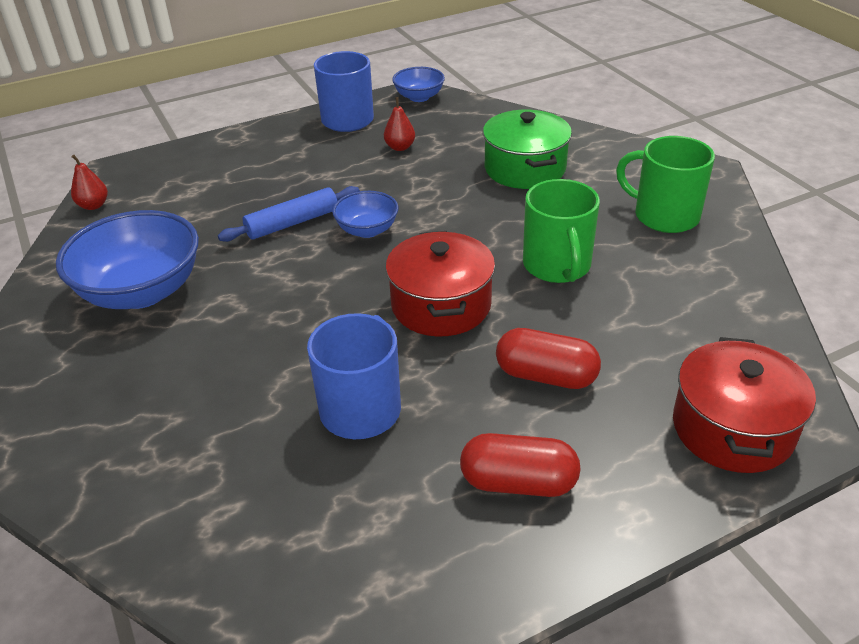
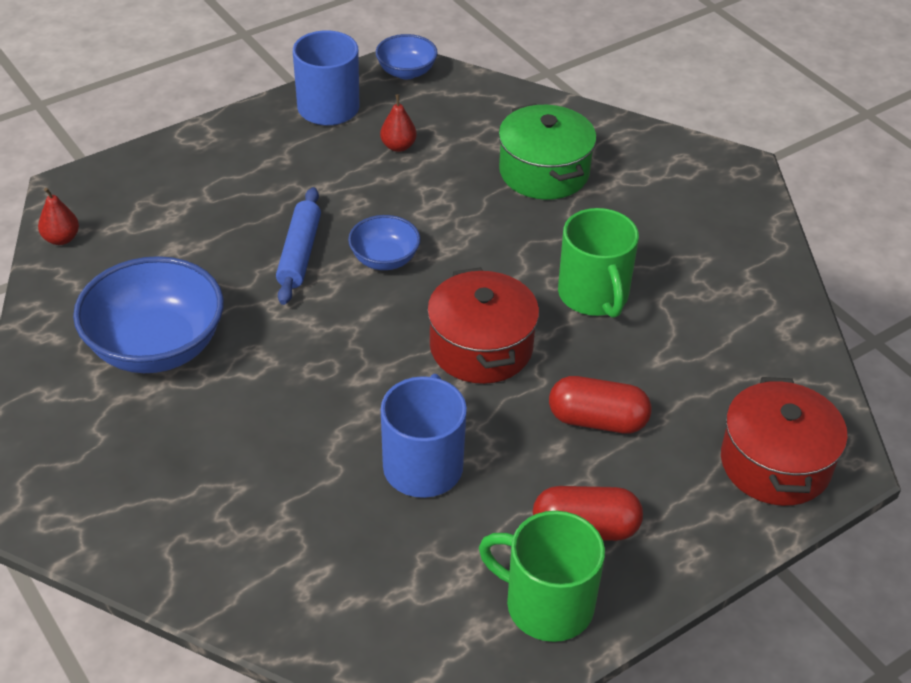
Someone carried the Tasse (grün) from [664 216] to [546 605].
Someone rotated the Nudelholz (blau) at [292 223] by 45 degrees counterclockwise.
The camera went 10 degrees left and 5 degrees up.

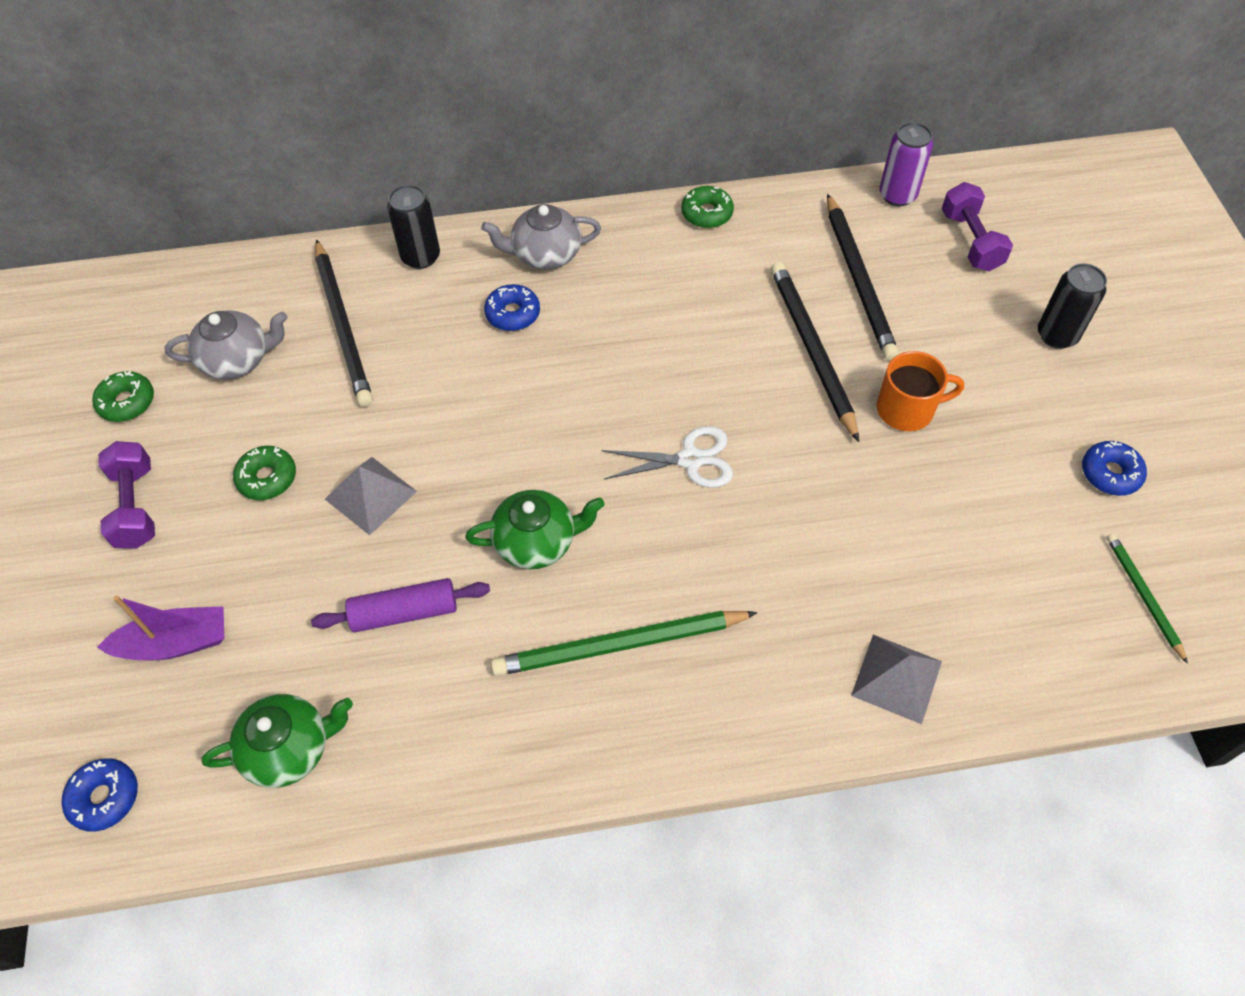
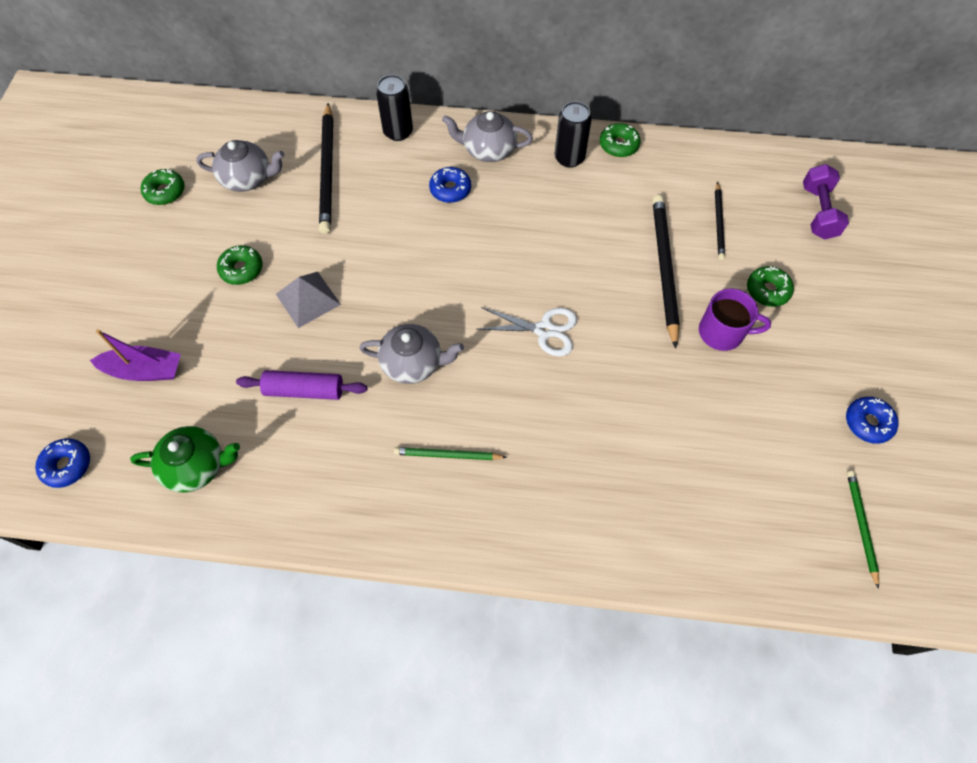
Someone took away the Dose (lila) at [897 195].
Someone scaled the Bleistift (schwarz) at [859 280] by 0.56.
Someone carried the Dose (schwarz) from [1057 335] to [569 158].
Someone repainted the Tasse (orange) at [907 409], which became the Tasse (lila) at [722 332].
Someone took away the Hantel (lila) at [135 506].
Someone repainted the Teekanne (grün) at [537 542], which became the Teekanne (grau) at [413 363].
Someone scaled the Bleistift (grün) at [619 645] by 0.56.
Someone took away the Pyramide (grau) at [896 678].
Someone put down the Donut (grün) at [767 290].
The camera went 15 degrees right and 5 degrees up.

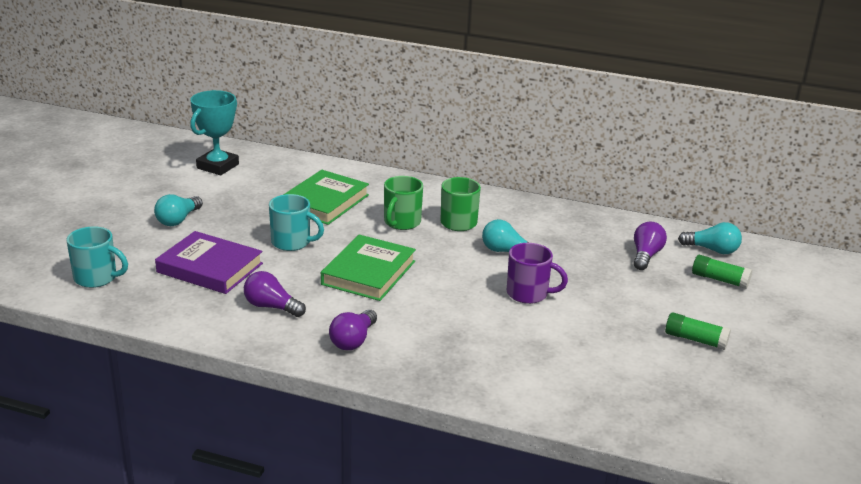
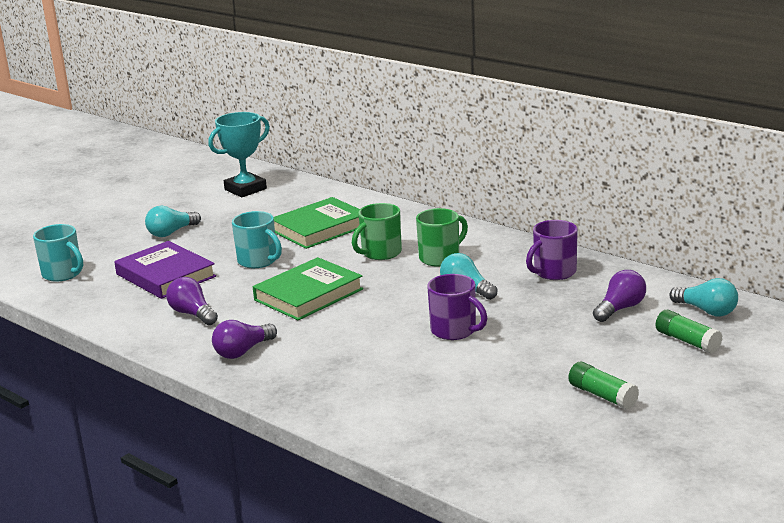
Someone put down the Tasse (lila) at [553 272].
The camera went 25 degrees right and 5 degrees down.

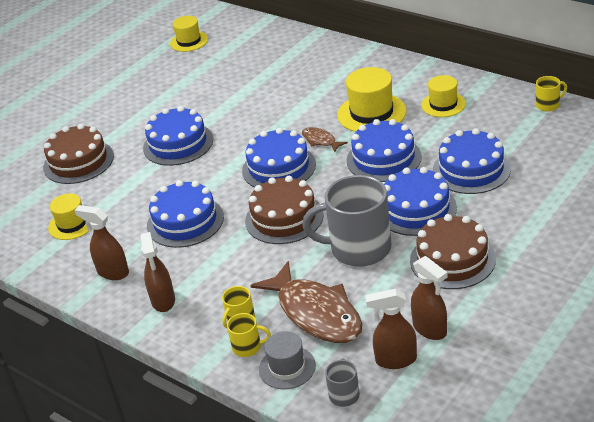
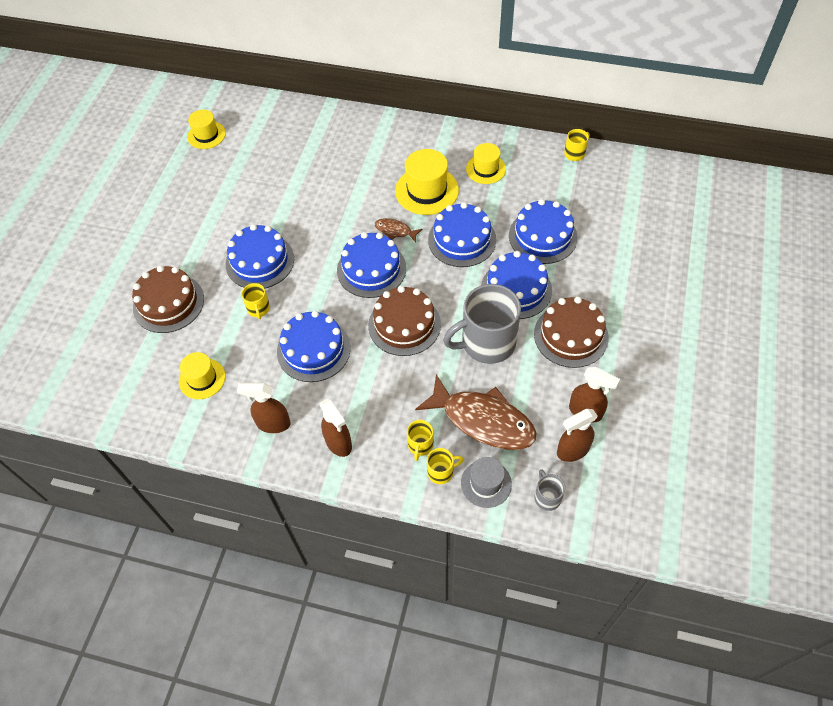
Someone put down the Tasse (gelb) at [258 309].
The camera went 25 degrees left and 20 degrees up.

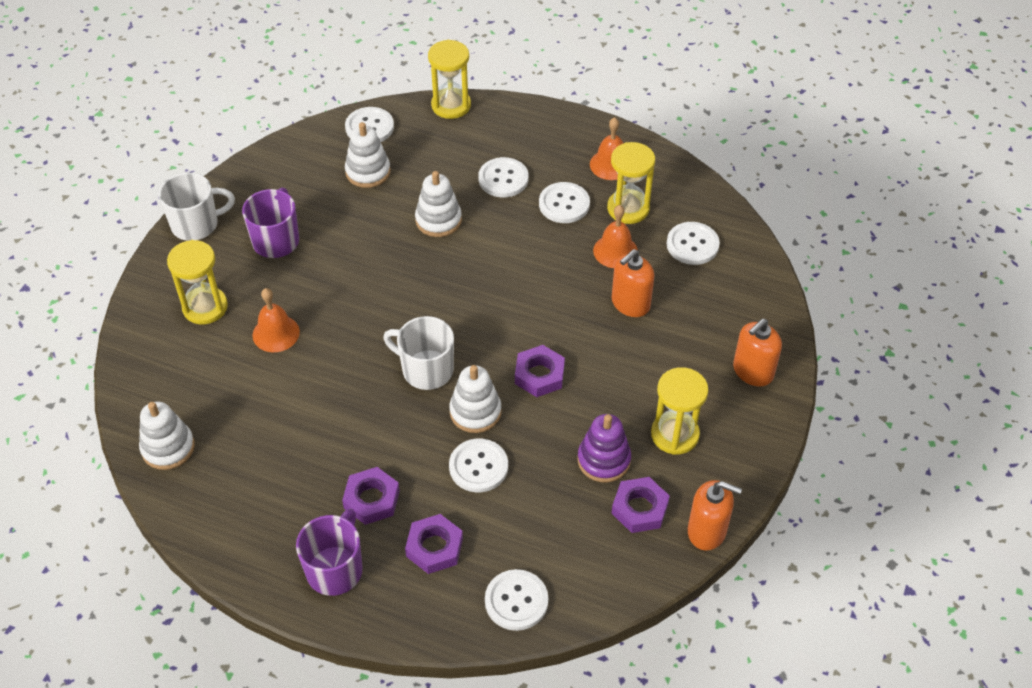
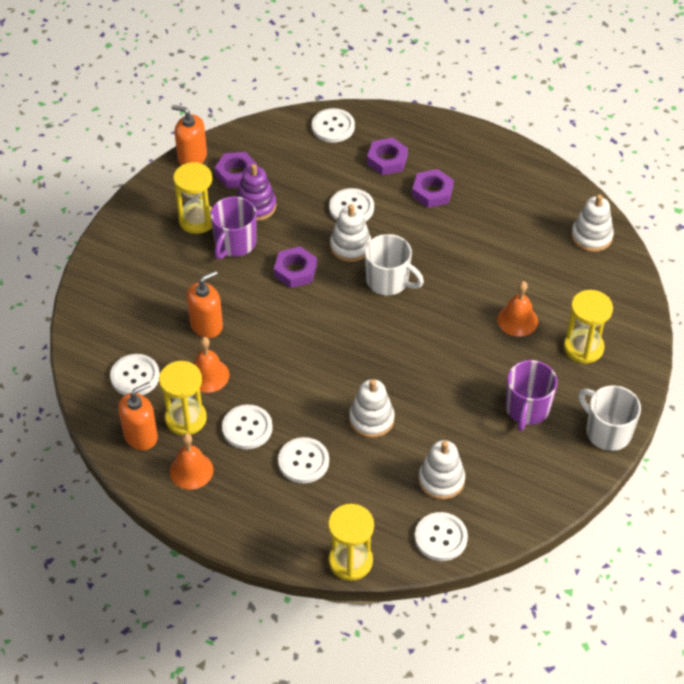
Someone rotated the Tasse (weiß) at [196 224] by 60 degrees clockwise.
Someone carried the Seifenspender (orange) from [753 371] to [140 436].
Someone carried the Tasse (lila) from [335 569] to [234 243].
The camera went 175 degrees left and 0 degrees up.

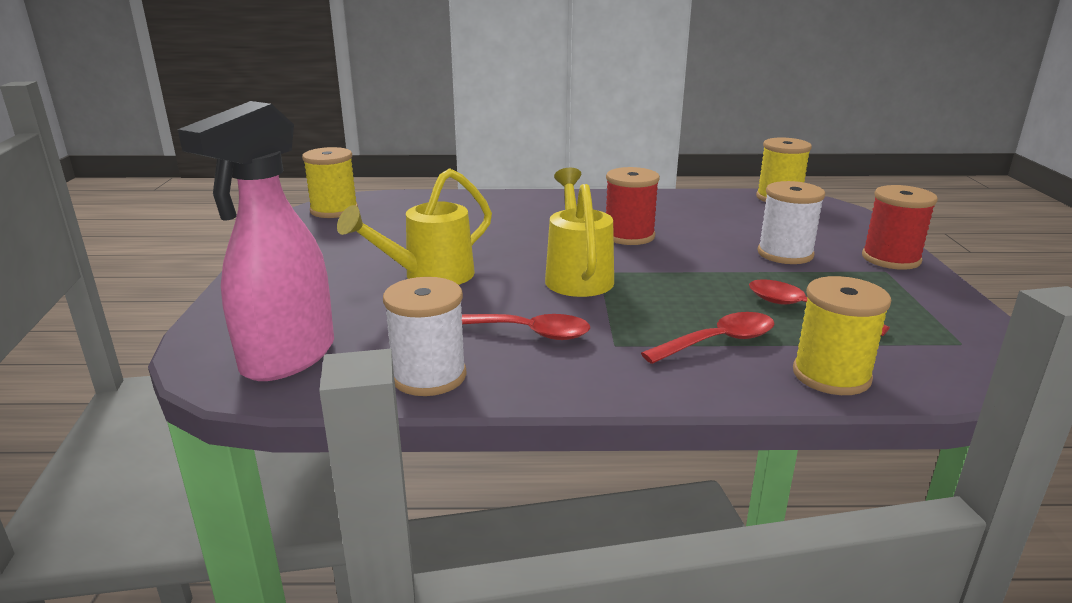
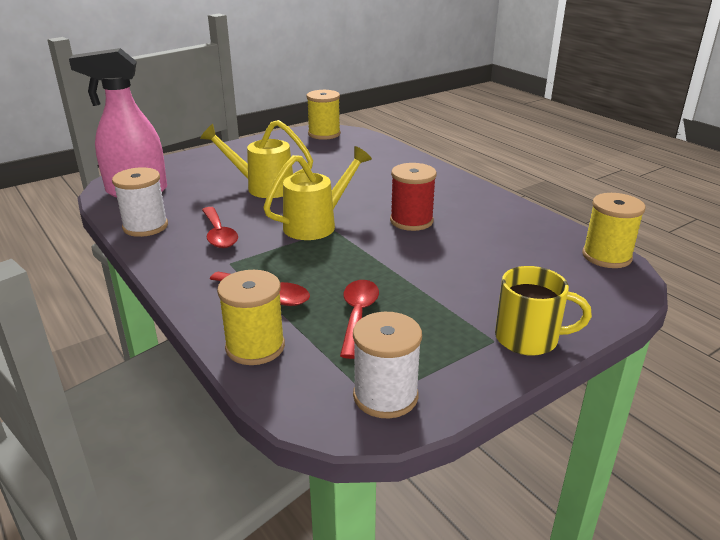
Someone carried the Garnrolle (weiß) from [785 254] to [385 396].
Someone swapped the Garnrolle (rot) at [891 259] for the Tasse (gelb) at [528 338].
The camera went 55 degrees right and 5 degrees up.

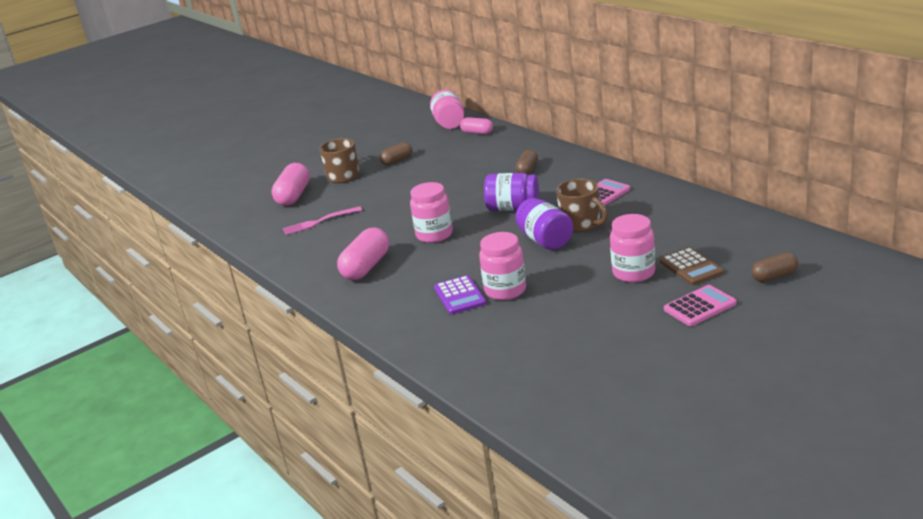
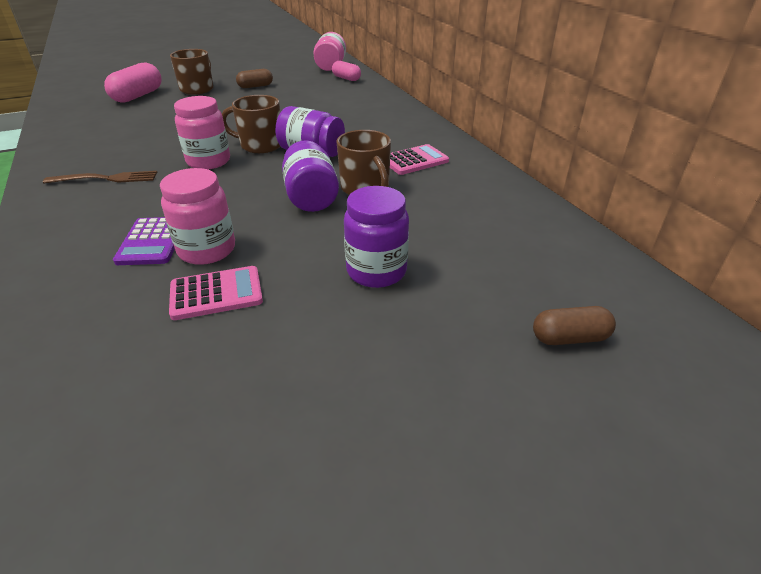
Someone took away the Kapsel (braun) at [527 170].
Someone took away the Gabel (rosa) at [319 222].
Someone repainted the Einmachglas (rosa) at [633 273], which became the Einmachglas (lila) at [376 271].
Someone swapped the Kapsel (rosa) at [366 267] for the Gabel (braun) at [107 178].
Someone took away the Taschenrechner (braun) at [691 267].
Someone carried the Taschenrechner (rosa) from [700 306] to [216 294].
Someone put down the Tasse (braun) at [260 145].
The camera went 10 degrees right and 10 degrees up.

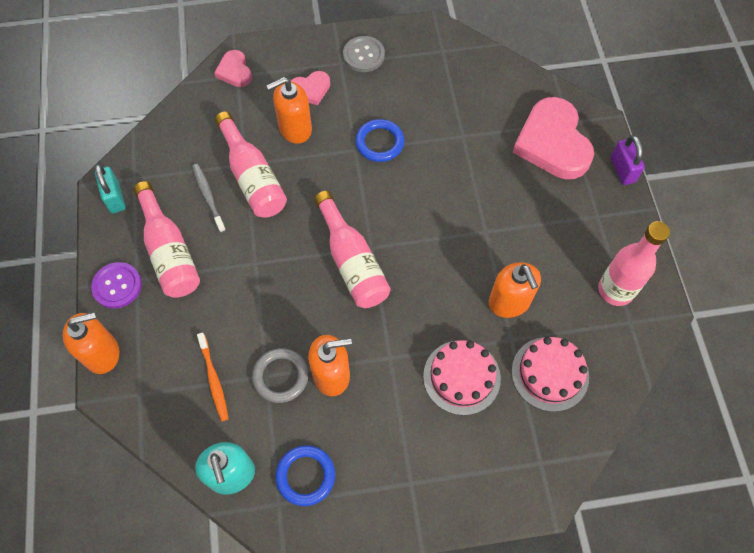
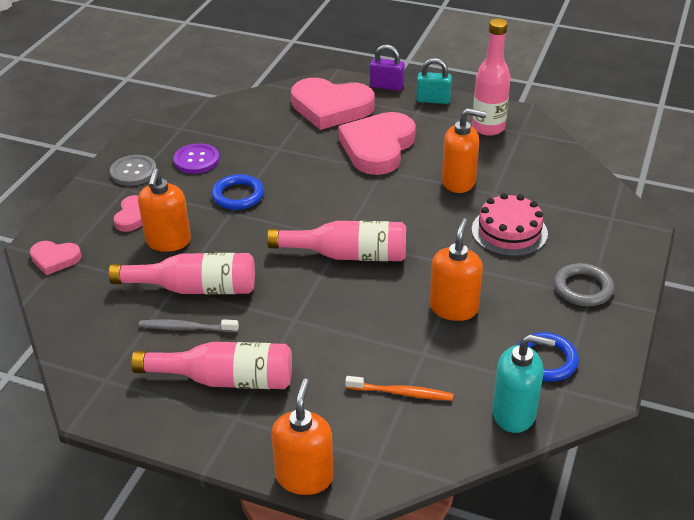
Someone carried the Vorhängeschloss (türkis) from [115 198] to [433 100].
Someone carried the Knopf (lila) from [117 286] to [196 160].
Someone took away the Kuchen (rosa) at [550 373].
Someone carried the Ring (grau) from [280 376] to [583 288].
Someone put down the Herz (rosa) at [378 147].
The camera went 60 degrees left and 25 degrees down.

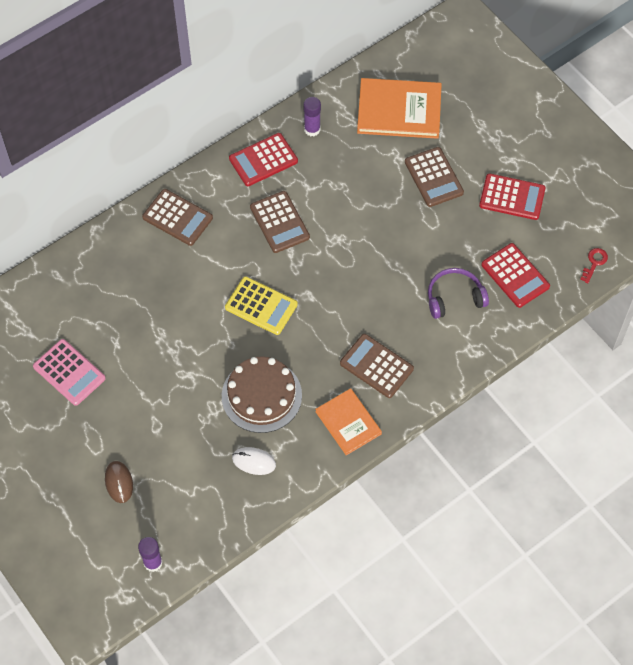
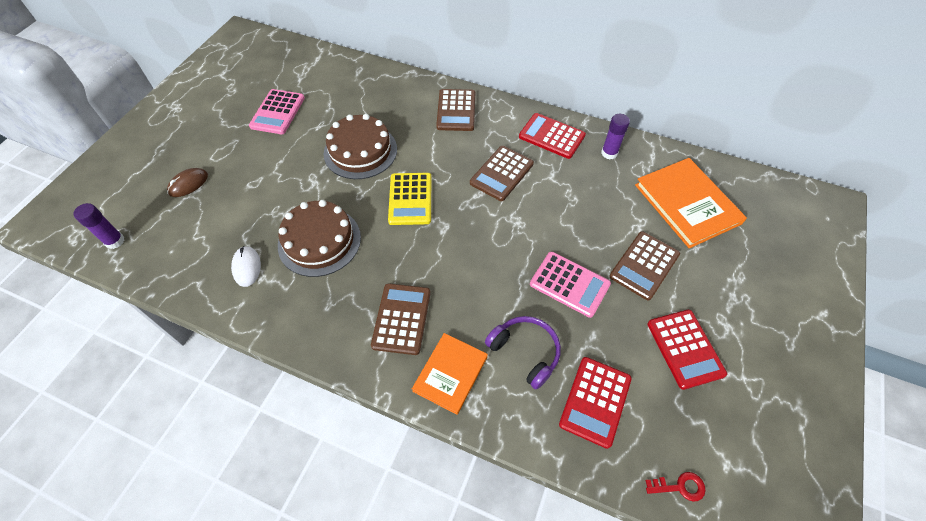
Someone carried the Buch (orange) from [348 422] to [450 373].
Someone put down the Kuchen (braun) at [360 151].
Someone put down the Taschenrechner (rosa) at [569 284].
The camera went 60 degrees right and 5 degrees down.

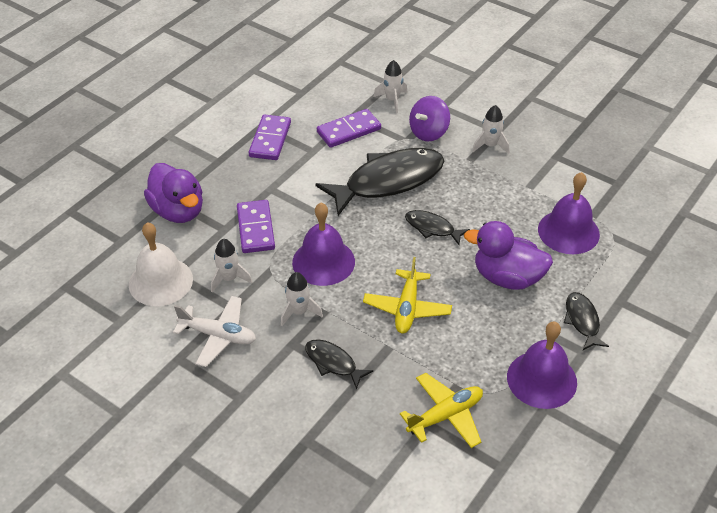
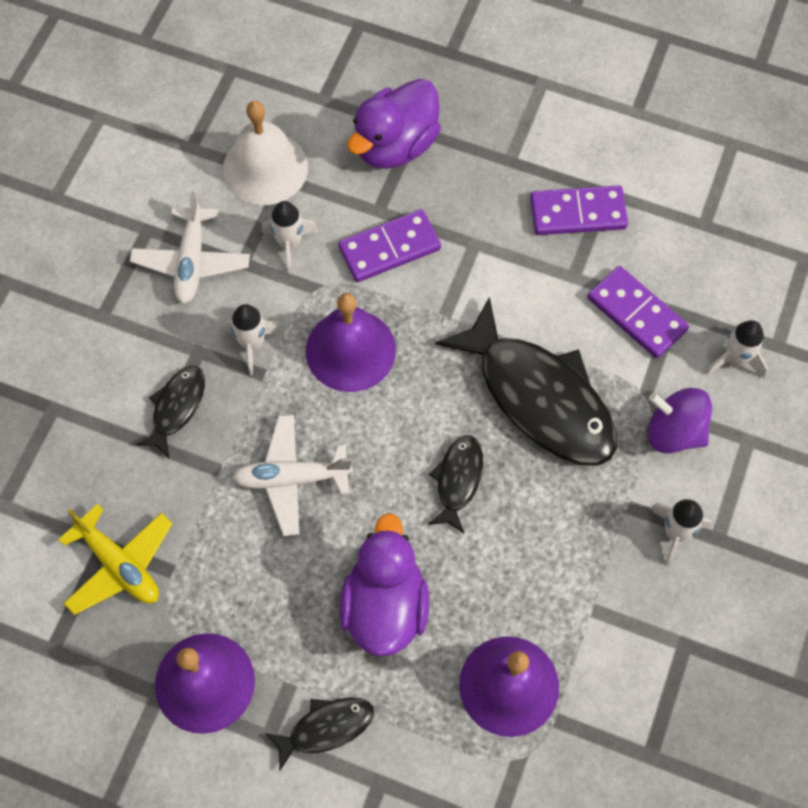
Someone repainted the Flugzeug (gelb) at [407 308], which became the Flugzeug (weiß) at [291 478].
The camera went 75 degrees right and 20 degrees up.

